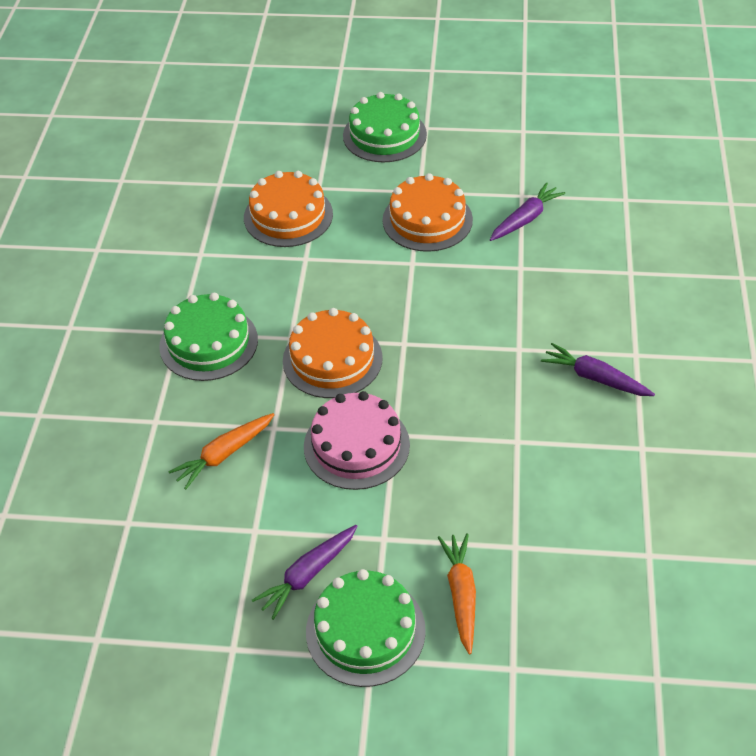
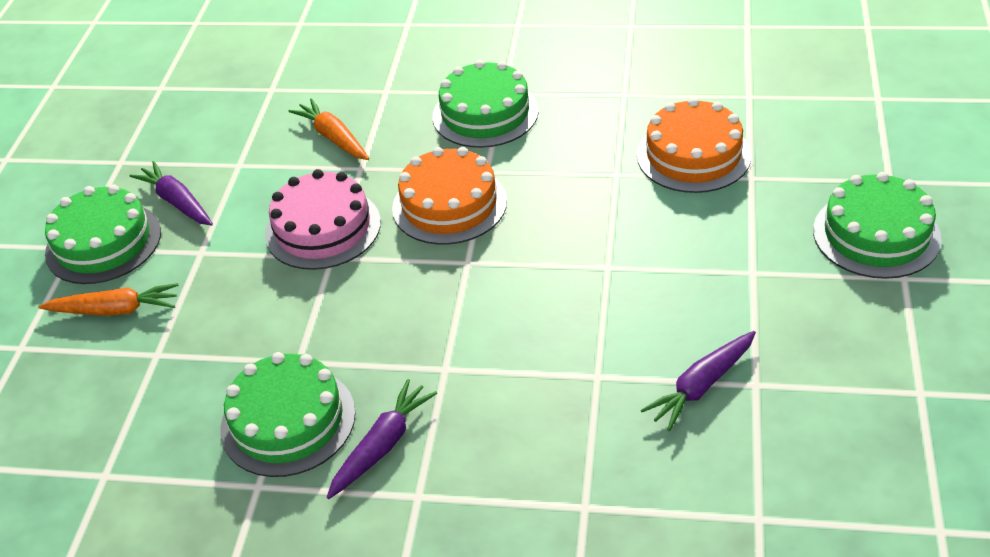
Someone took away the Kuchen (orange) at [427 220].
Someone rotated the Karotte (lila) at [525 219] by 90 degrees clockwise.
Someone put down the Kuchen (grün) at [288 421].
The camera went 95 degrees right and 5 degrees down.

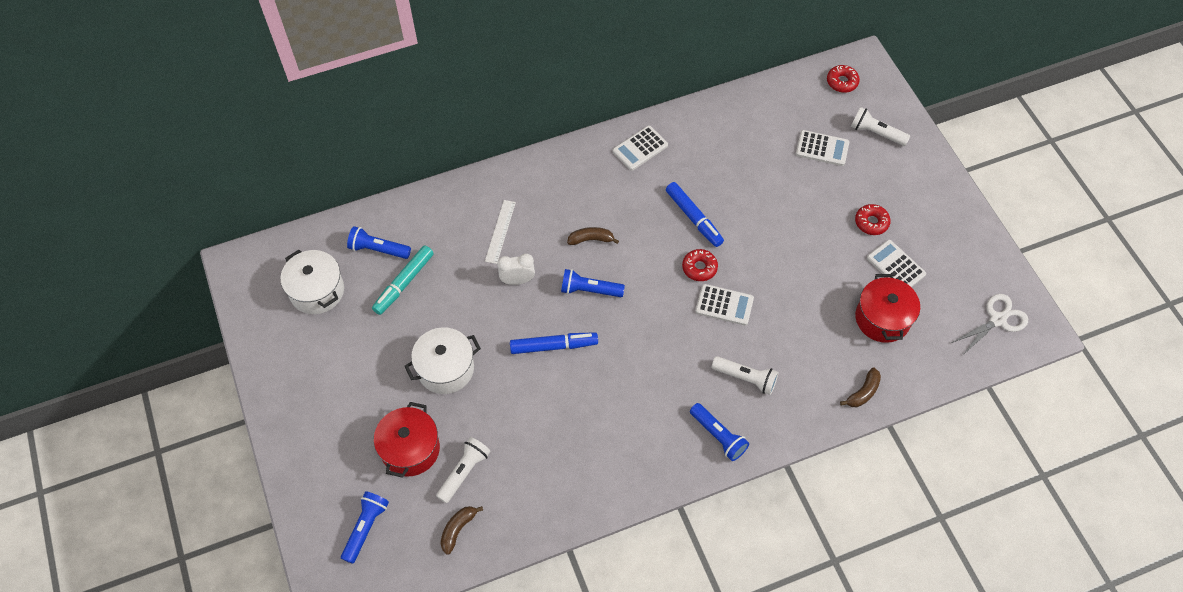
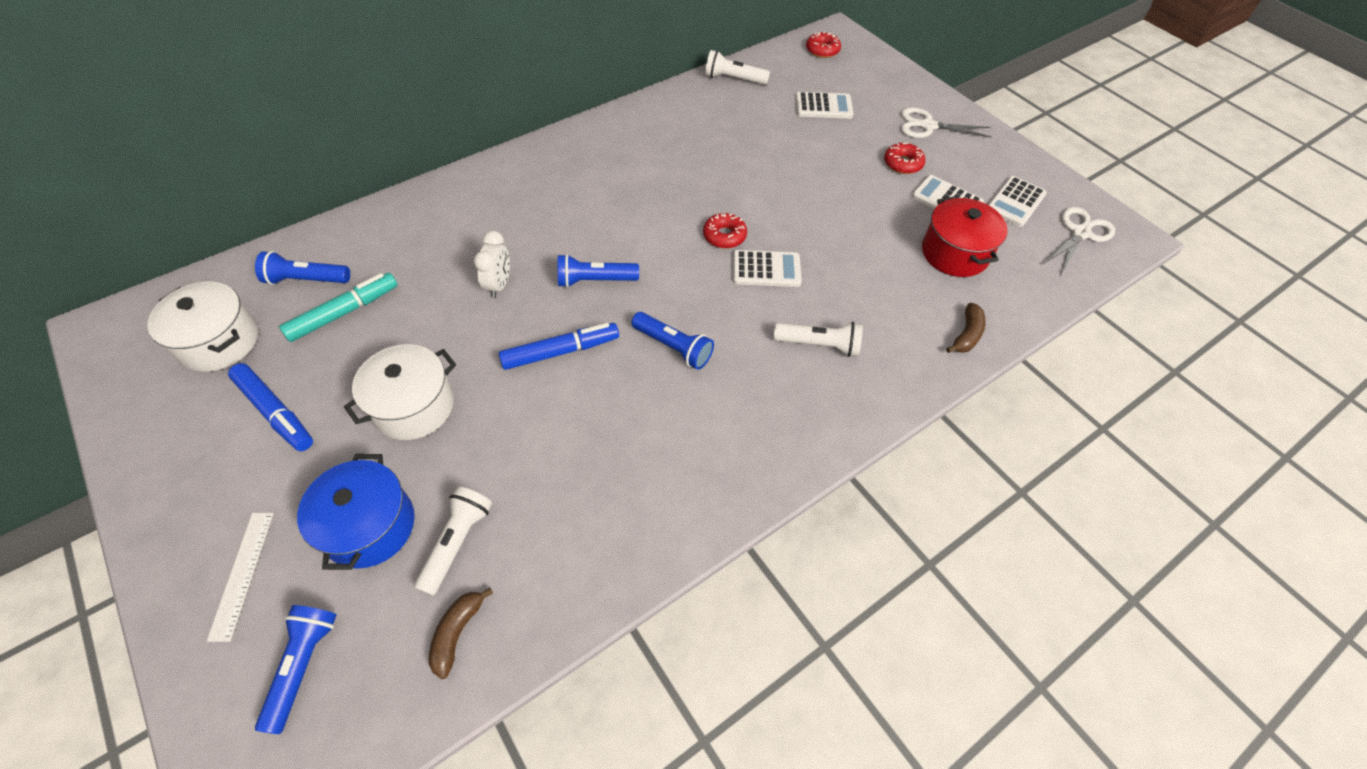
Someone carried the Taschenlampe (weiß) from [876 133] to [733 79].
Someone carried the Taschenrechner (weiß) from [640 148] to [1015 202].
Someone carried the Filzstift (blau) from [693 218] to [275 412].
Someone carried the Lineal (weiß) from [500 231] to [242 574].
Someone took away the Banane (braun) at [591 239].
Someone rotated the Filzstift (türkis) at [403 283] by 150 degrees counterclockwise.
Someone rotated the Wecker (weiß) at [517 280] by 120 degrees clockwise.
Someone repainted the Kochtopf (rot) at [410 449], which became the Kochtopf (blau) at [370 526].
Someone carried the Taschenlampe (blau) from [718 436] to [673 347].
Someone put down the Schere (weiß) at [927 126].
The camera went 15 degrees left and 5 degrees down.

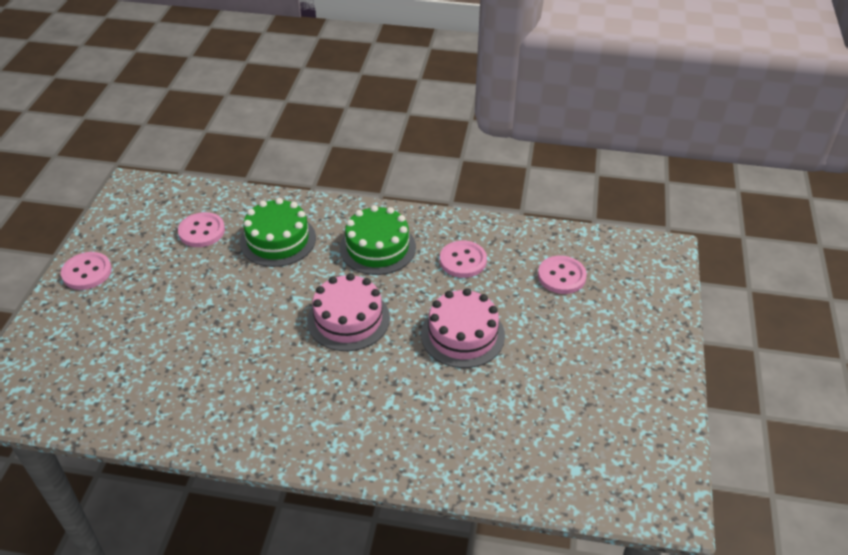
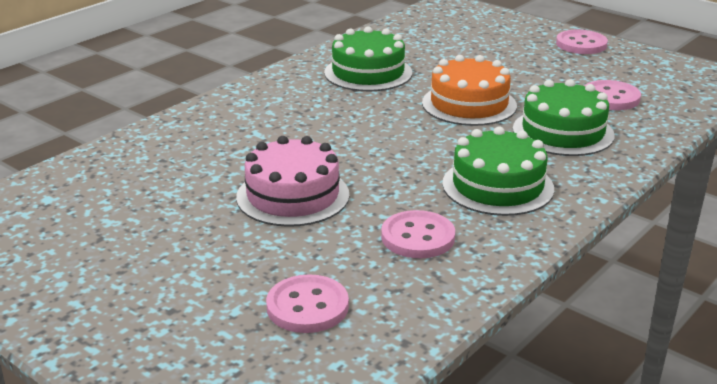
Someone took away the Kuchen (rosa) at [348 319].
Someone put down the Kuchen (grün) at [368 73].
Someone put down the Kuchen (orange) at [469 104].
The camera went 120 degrees right and 15 degrees down.

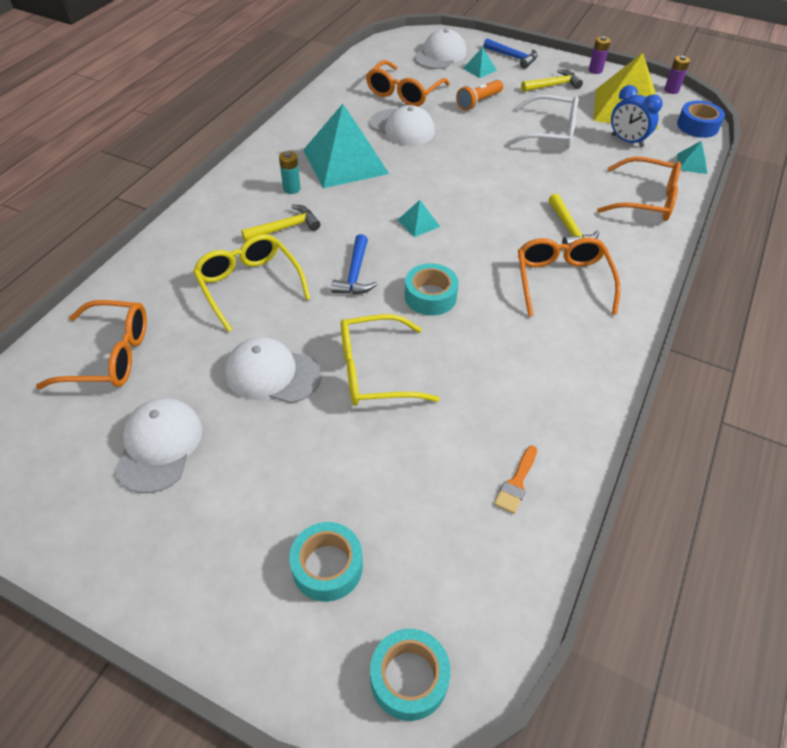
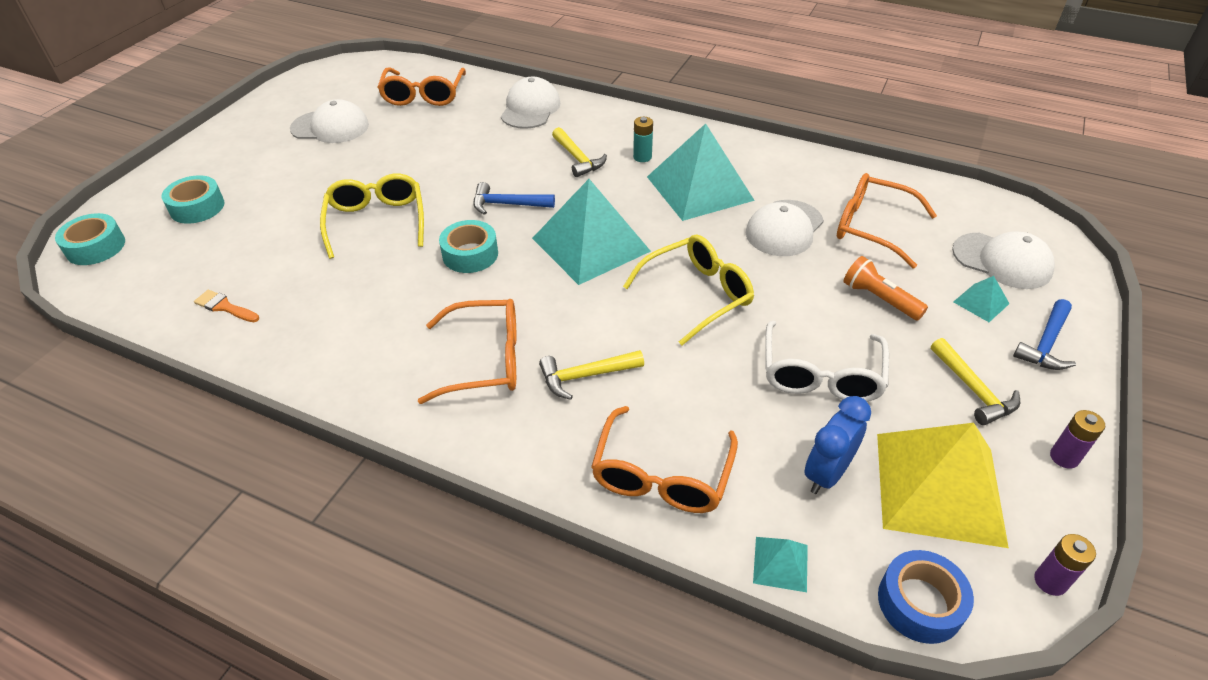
Someone scaled the Pyramide (türkis) at [418 223] by 2.37.
Someone carried the Brille (gelb) from [249 285] to [697 294].
Someone carried the Kappe (weiß) from [272 374] to [530 108].
The camera went 90 degrees right and 5 degrees down.

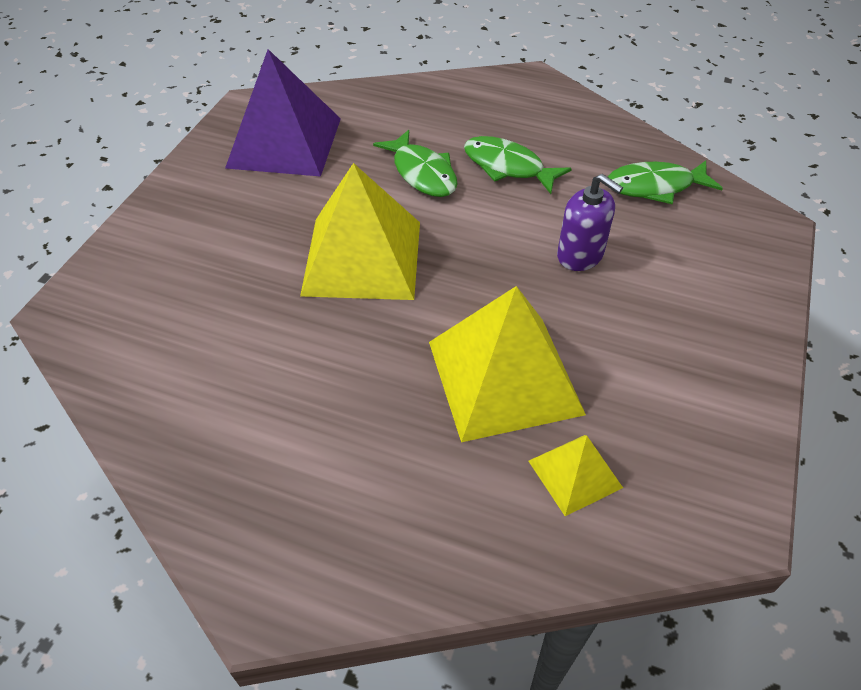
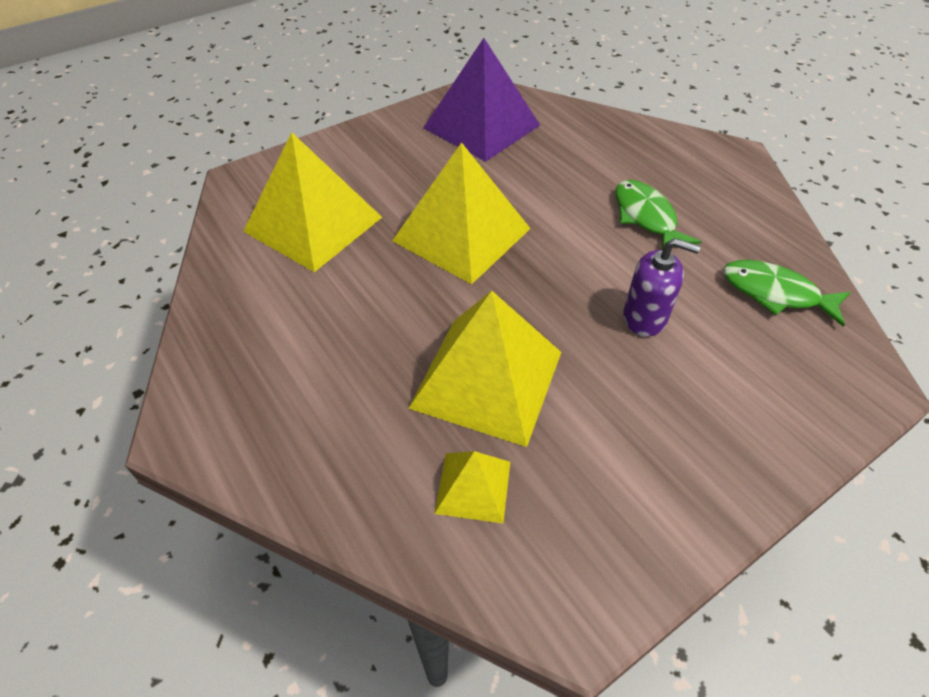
Someone took away the Fisch (grün) at [422 173].
Someone rotated the Seifenspender (lila) at [580 255] by 60 degrees counterclockwise.
Someone put down the Pyramide (gelb) at [313 224].
The camera went 35 degrees right and 0 degrees up.

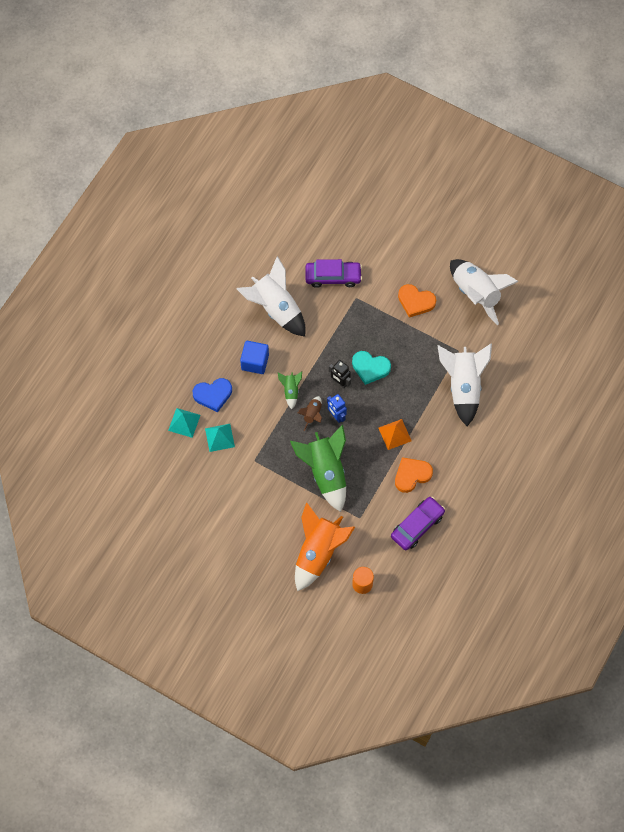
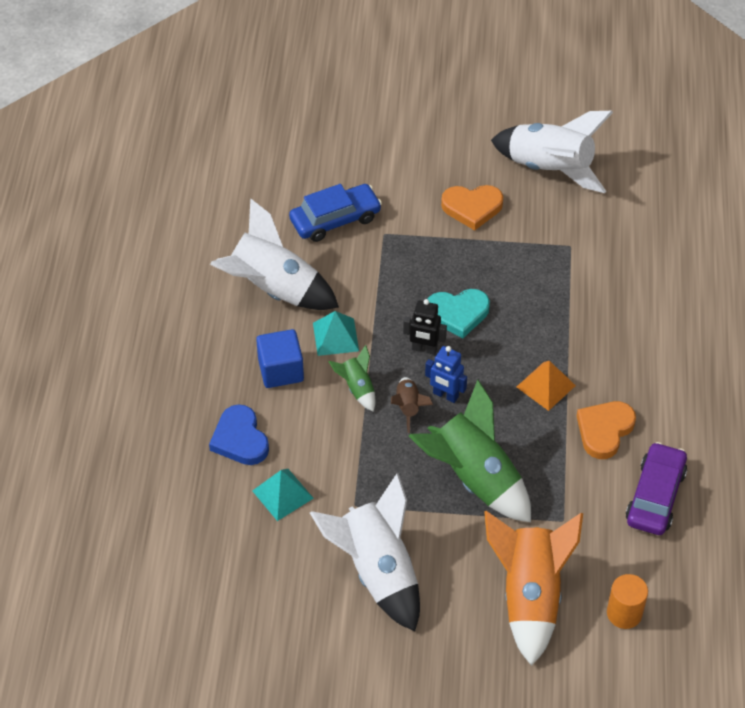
Someone repainted the Auto (lila) at [333 277], which became the Auto (blau) at [335 219].
Someone carried the Rakete (weiß) from [463 387] to [377 571].
Someone rotated the Herz (blau) at [213 395] by 105 degrees clockwise.
Someone carried the Pyramide (türkis) from [184 422] to [335 337].
The camera went 25 degrees left and 15 degrees down.

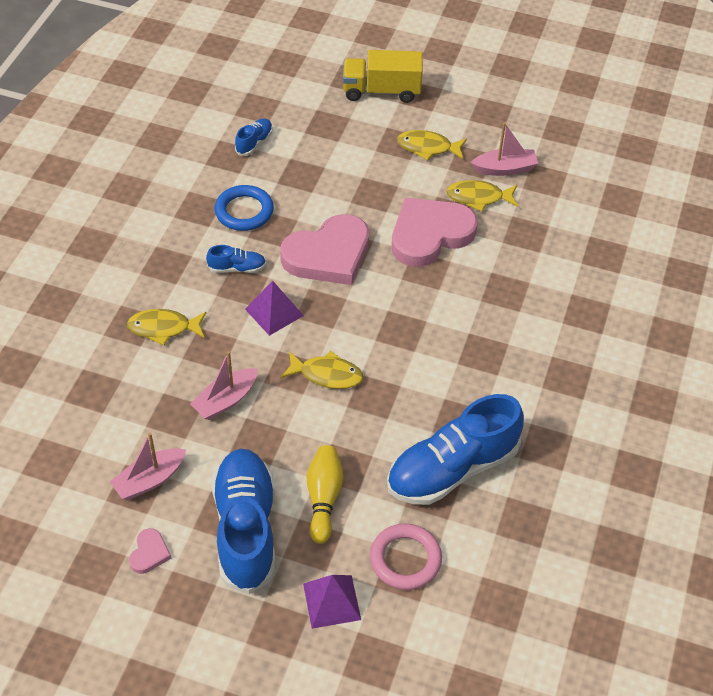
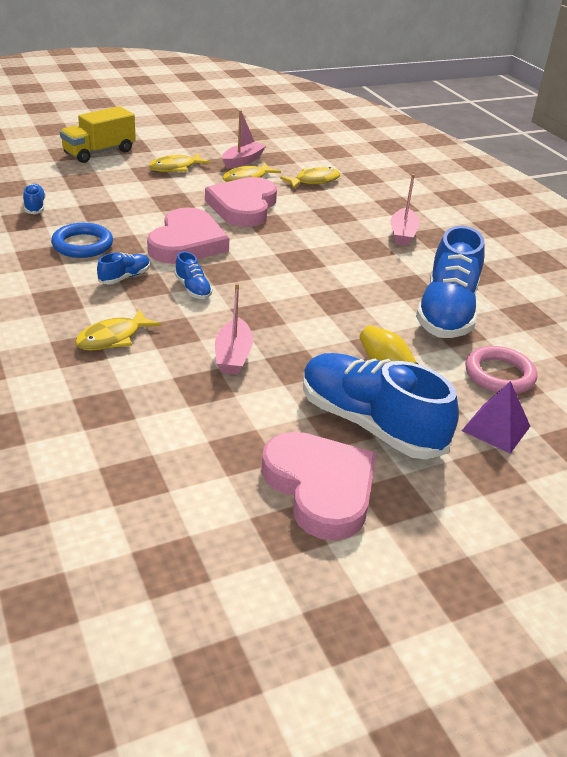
Someone swapped the Pyramide (lila) at [274 312] for the Schuh (blau) at [193 289].
Someone carried the Fisch (gelb) from [327 375] to [314 181].
Someone carried the Boot (rosa) from [149 480] to [402 234].
Someone scaled the Herz (rosa) at [149 553] by 2.37.
The camera went 45 degrees left and 15 degrees down.

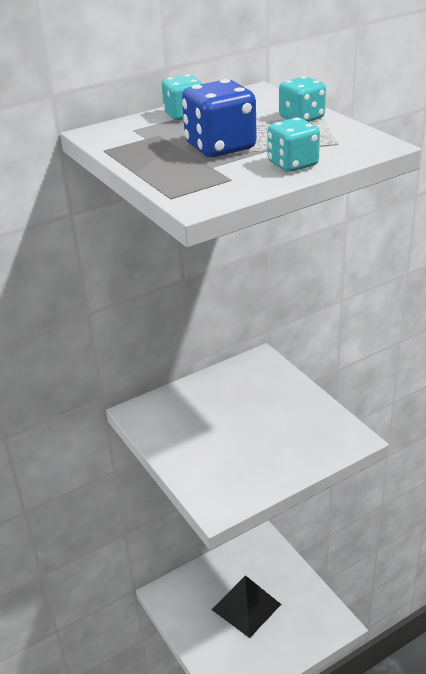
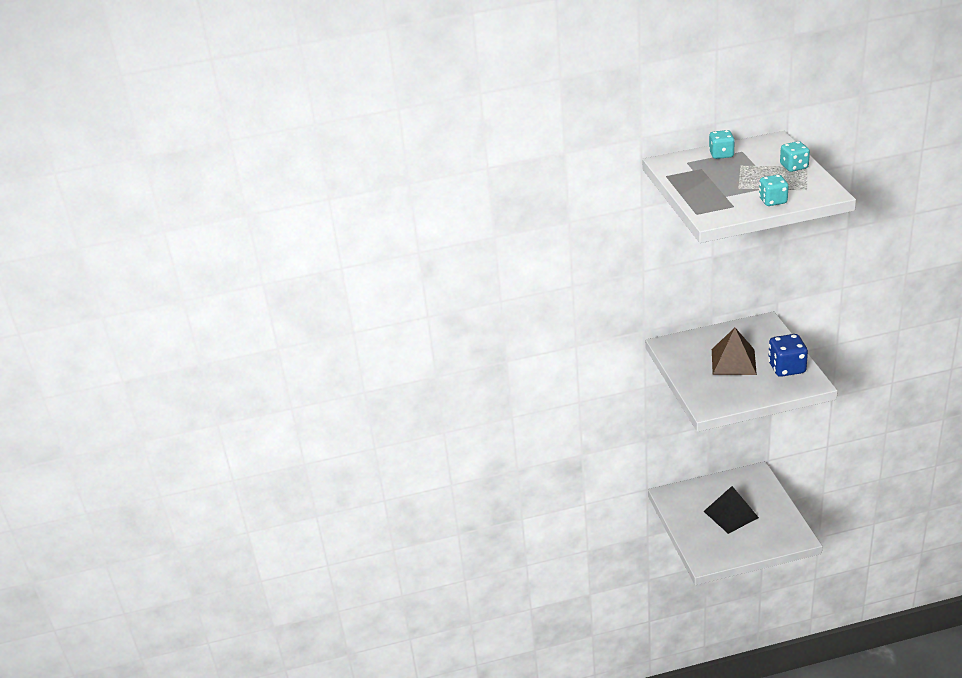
Someone carried the Spielwürfel (blau) from [220 147] to [786 368].
Someone put down the Pyramide (braun) at [733 362].
The camera went 20 degrees right and 0 degrees up.

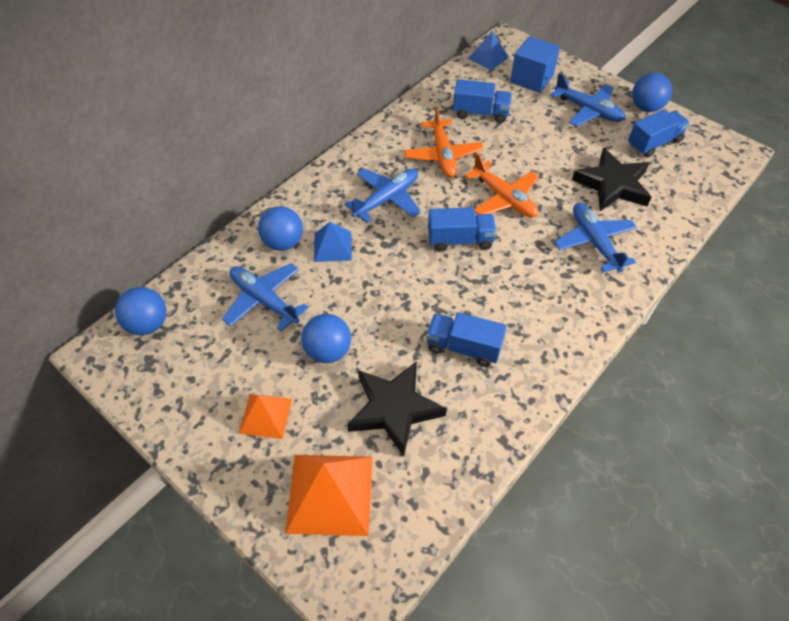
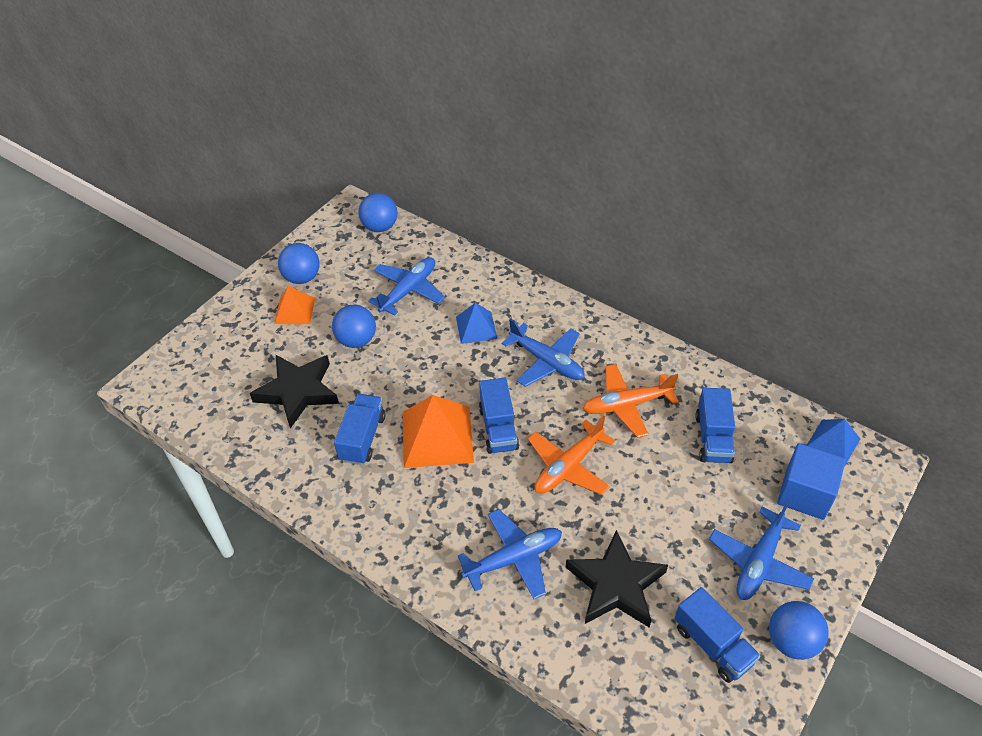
Someone carried the Ball (blau) from [283 242] to [302 278].
Someone carried the Pyramide (orange) from [330 493] to [437 436].
The camera went 85 degrees right and 5 degrees down.

